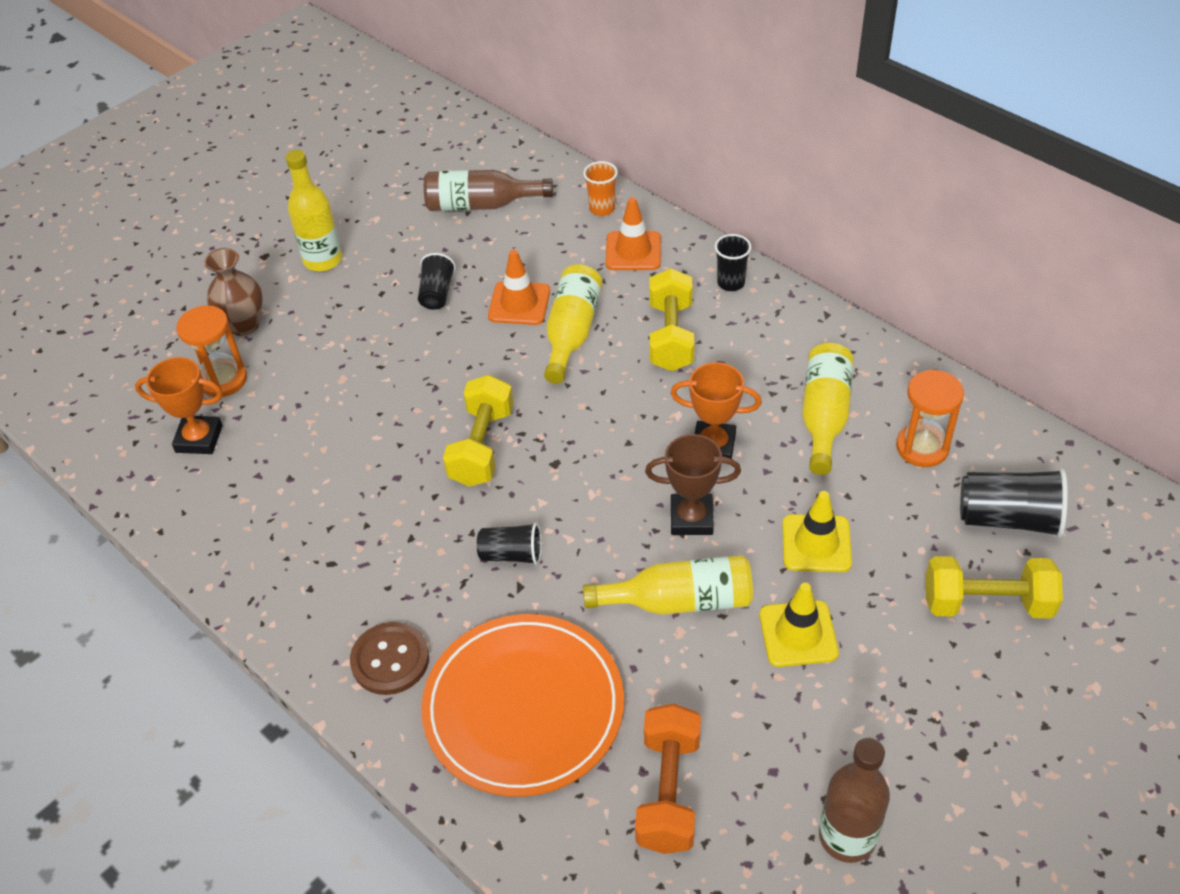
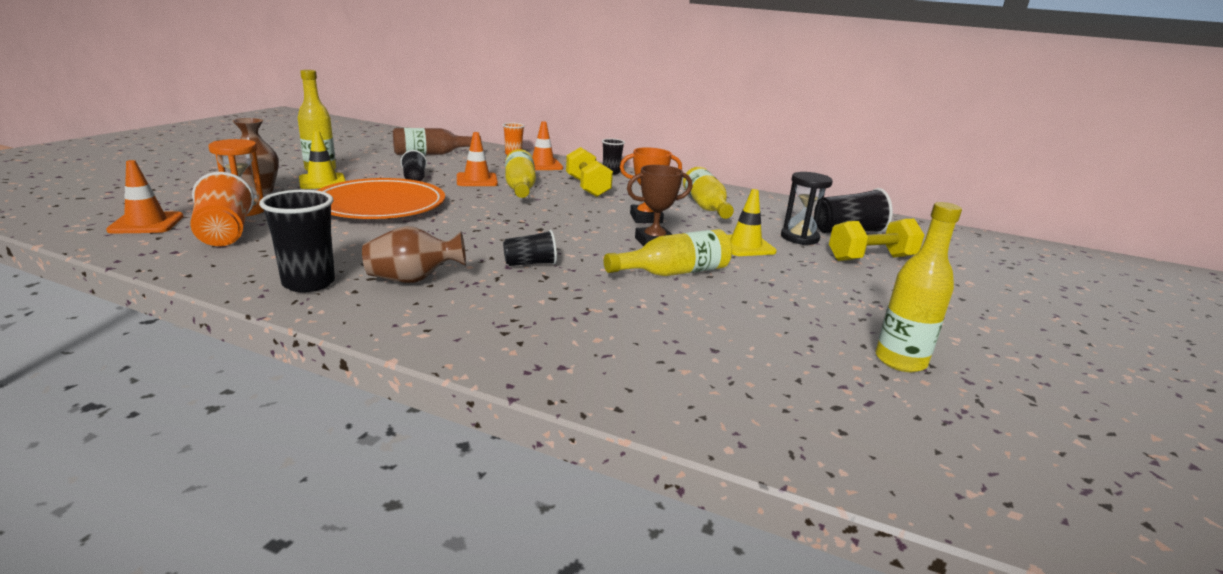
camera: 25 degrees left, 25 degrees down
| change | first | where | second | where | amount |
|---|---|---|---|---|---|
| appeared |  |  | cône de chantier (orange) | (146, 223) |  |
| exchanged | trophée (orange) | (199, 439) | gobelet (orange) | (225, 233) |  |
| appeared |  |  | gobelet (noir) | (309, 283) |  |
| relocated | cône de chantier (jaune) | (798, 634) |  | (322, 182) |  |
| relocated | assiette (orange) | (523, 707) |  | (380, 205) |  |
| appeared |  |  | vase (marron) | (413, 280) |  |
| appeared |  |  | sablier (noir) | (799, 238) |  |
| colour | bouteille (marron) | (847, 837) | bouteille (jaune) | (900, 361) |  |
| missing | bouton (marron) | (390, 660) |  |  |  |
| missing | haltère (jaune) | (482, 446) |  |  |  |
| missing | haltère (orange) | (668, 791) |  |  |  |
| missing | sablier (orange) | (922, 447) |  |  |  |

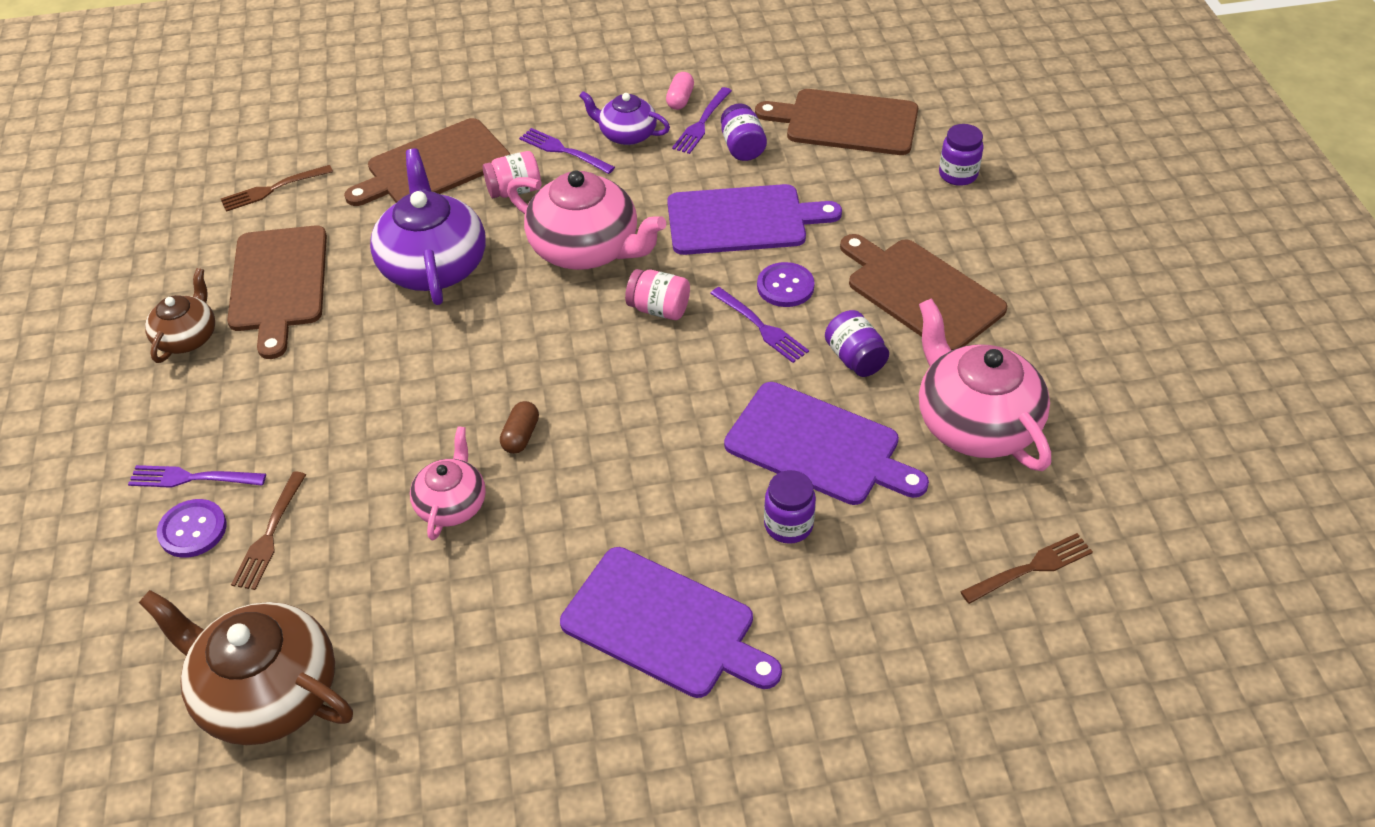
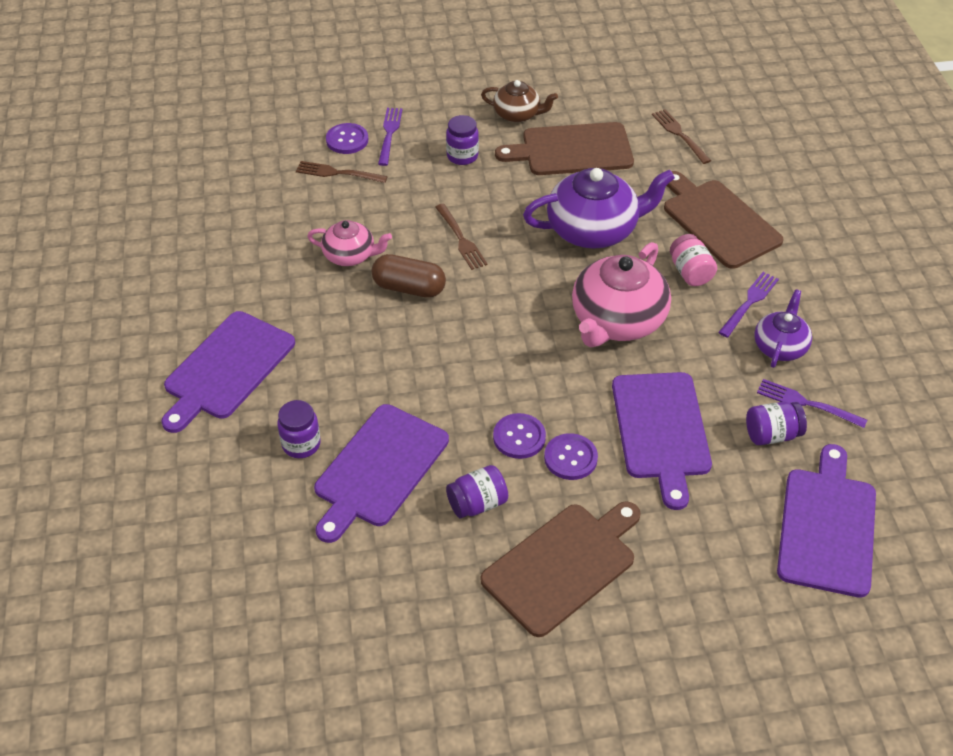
camera: 90 degrees right, 0 degrees up
| change | first | where | second | where | amount |
|---|---|---|---|---|---|
| size | gélule (marron) | (521, 436) |  | (409, 288) | x1.66 |
| relocated | fourchette (marron) | (1030, 568) |  | (461, 239) |  |
| relocated | bocal (violet) | (958, 174) |  | (462, 156) |  |
| exchanged | fourchette (violet) | (760, 327) | bouton (violet) | (519, 437) |  |
| colour | planche à découper (marron) | (846, 122) | planche à découper (violet) | (827, 526) |  |
| missing | théière (marron) | (266, 692) |  |  |  |
| missing | bocal (rose) | (659, 309) |  |  |  |
| missing | gélule (rose) | (680, 99) |  |  |  |
| missing | théière (rose) | (975, 423) |  |  |  |

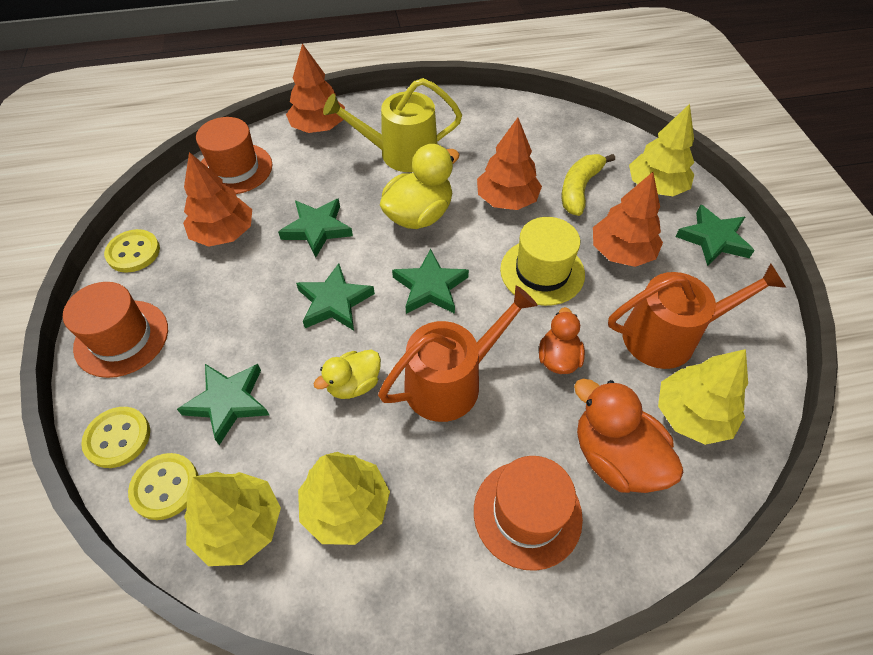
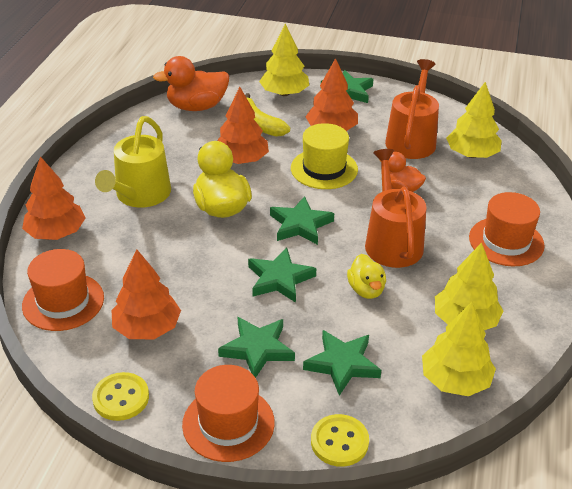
camera: 65 degrees left, 15 degrees down
| change | first | where | second | where | amount |
|---|---|---|---|---|---|
| relocated | canard (orange) | (615, 457) |  | (196, 107) |  |
| relocated | étoile (vert) | (317, 229) |  | (257, 349) |  |
| missing | bouton (jaune) | (165, 487) |  |  |  |

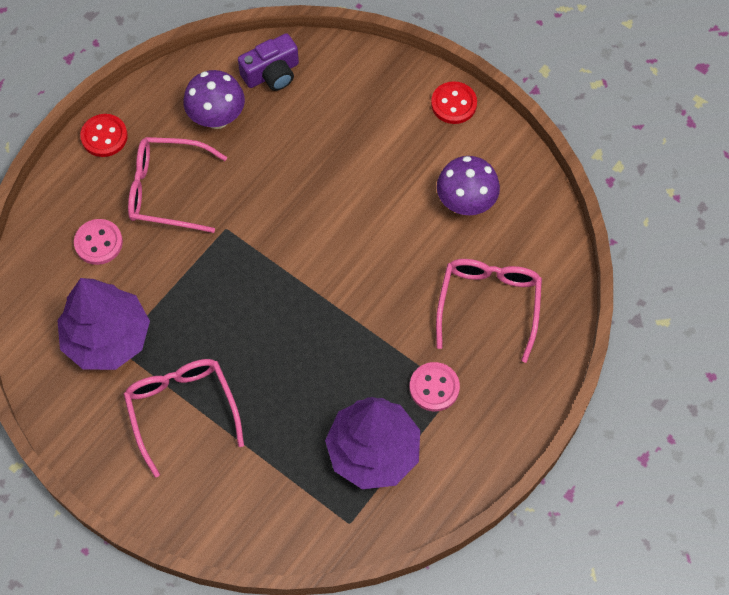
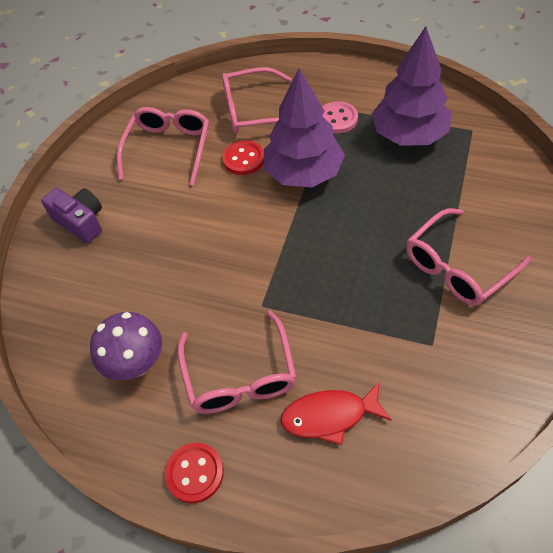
camera: 105 degrees left, 10 degrees down
| change | first | where | second | where | amount |
|---|---|---|---|---|---|
| relocated | appareil photo (violet) | (272, 73) |  | (81, 222) |  |
| exchanged | champignon (violet) | (465, 203) | lunettes (rose) | (168, 149) |  |
| relocated | bouton (rouge) | (453, 104) |  | (243, 159) |  |
| relocated | arbre (violet) | (107, 338) |  | (303, 173) |  |
| exchanged | bouton (rose) | (98, 243) | poisson (rouge) | (329, 416) |  |

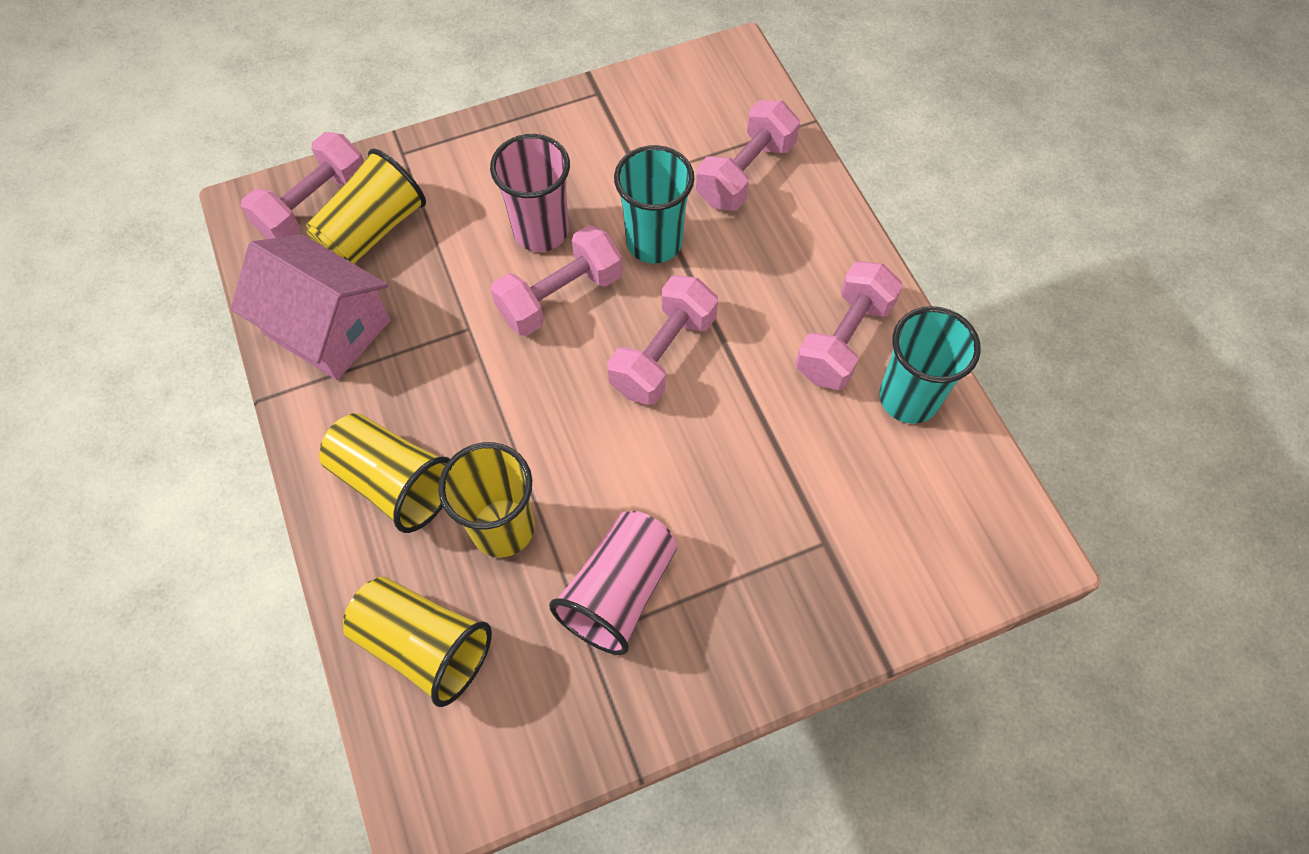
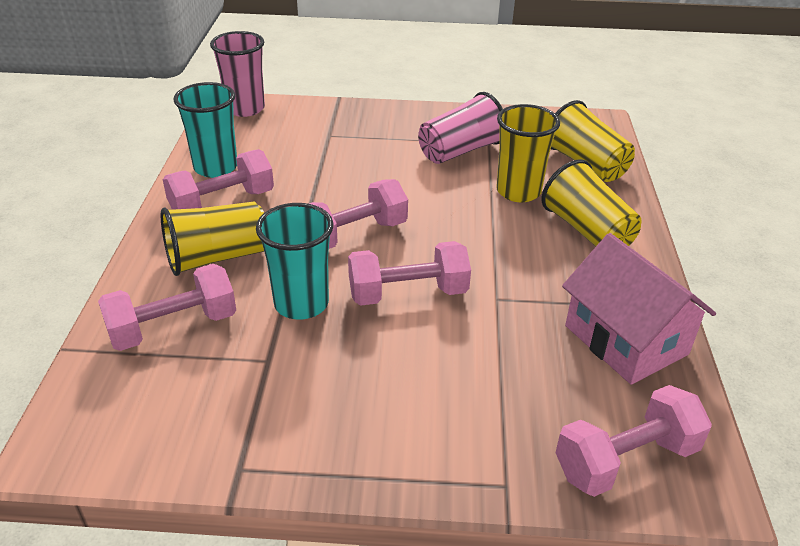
camera: 155 degrees left, 25 degrees down
| change | first | where | second | where | amount |
|---|---|---|---|---|---|
| relocated | gobelet (jaune) | (373, 230) |  | (217, 257) |  |
| relocated | gobelet (rose) | (541, 231) |  | (245, 109) |  |

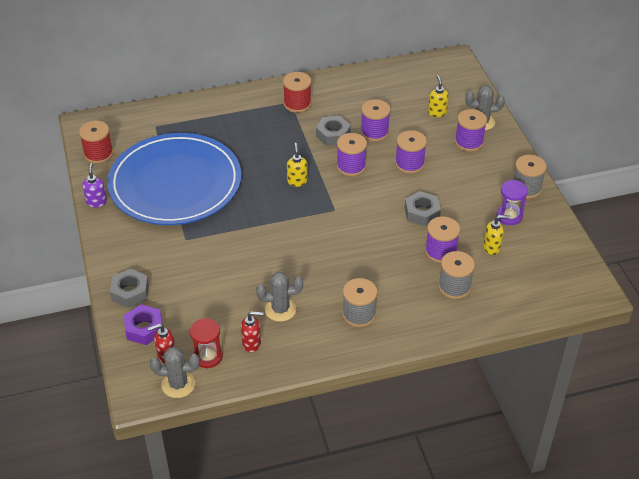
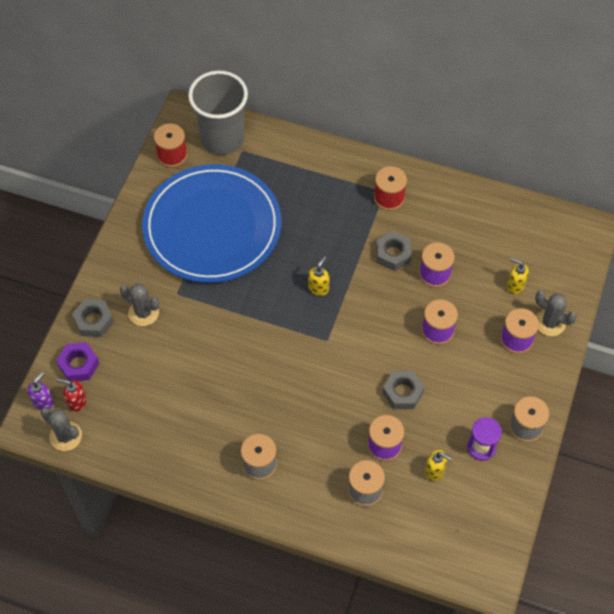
camera: 35 degrees right, 15 degrees up
| change | first | where | second | where | amount |
|---|---|---|---|---|---|
| relocated | distributeur de savon (violet) | (96, 202) |  | (43, 402) |  |
| relocated | cactus (gris) | (280, 309) |  | (143, 313) |  |
| appeared |  |  | gobelet (gris) | (222, 138) |  |
| spun | distributeur de savon (jaune) | (437, 112) |  | (515, 285) | 90 degrees counterclockwise |
| missing | sablier (rouge) | (208, 356) |  |  |  |
| missing | distributeur de savon (rouge) | (252, 344) |  |  |  |
| missing | bobine (violet) | (351, 166) |  |  |  |

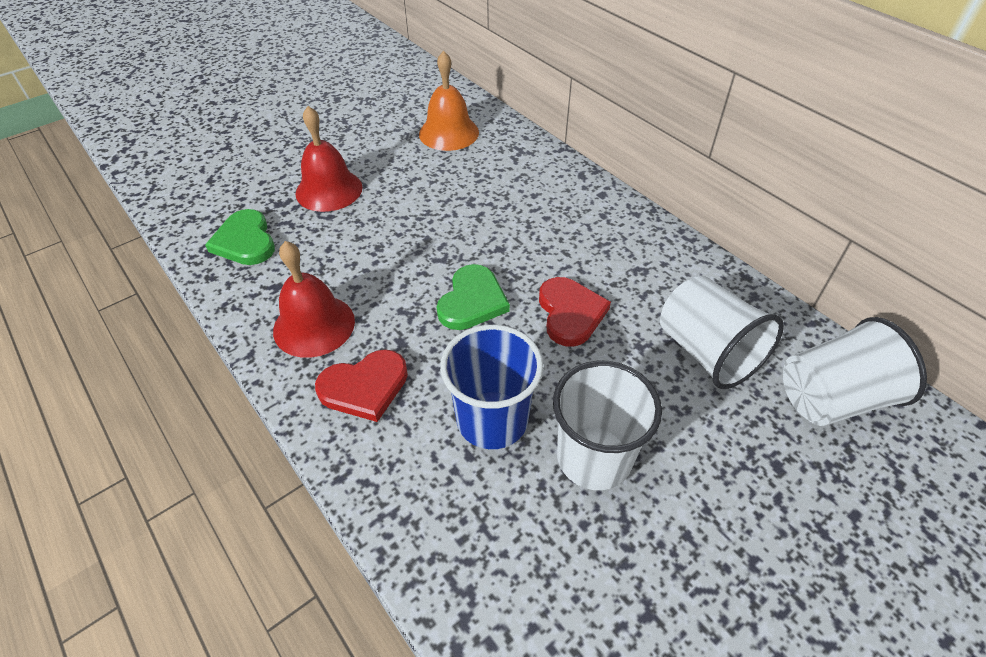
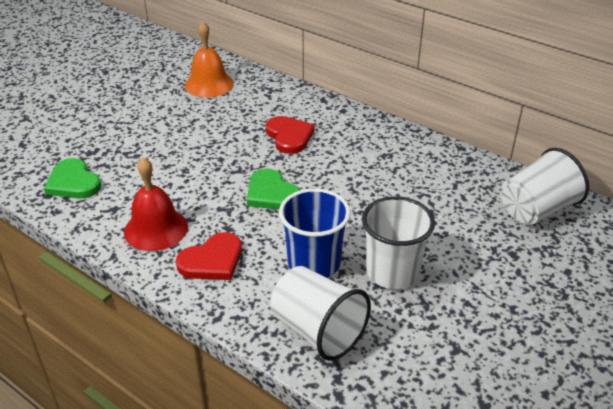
camera: 15 degrees left, 10 degrees down
| change | first | where | second | where | amount |
|---|---|---|---|---|---|
| spun | cœur (vert) | (472, 301) |  | (271, 193) | 135 degrees clockwise |
| relocated | cœur (rouge) | (570, 313) |  | (289, 136) |  |
| relocated | gobelet (blanc) | (707, 352) |  | (317, 331) |  |
| missing | cloche (rouge) | (329, 190) |  |  |  |

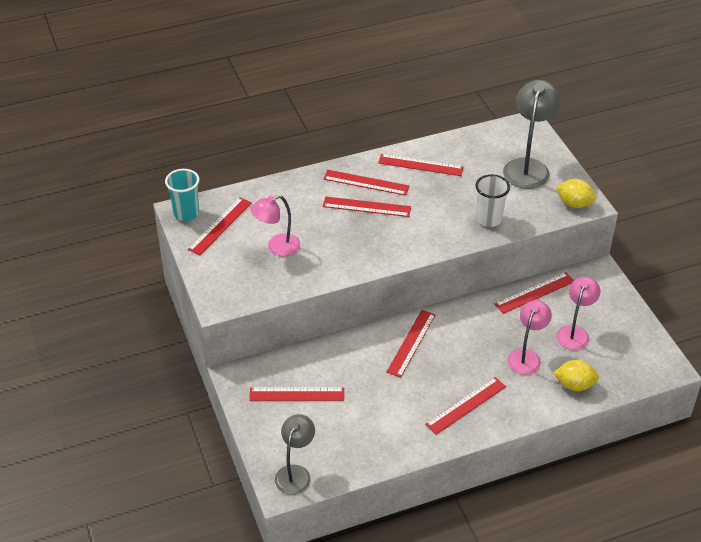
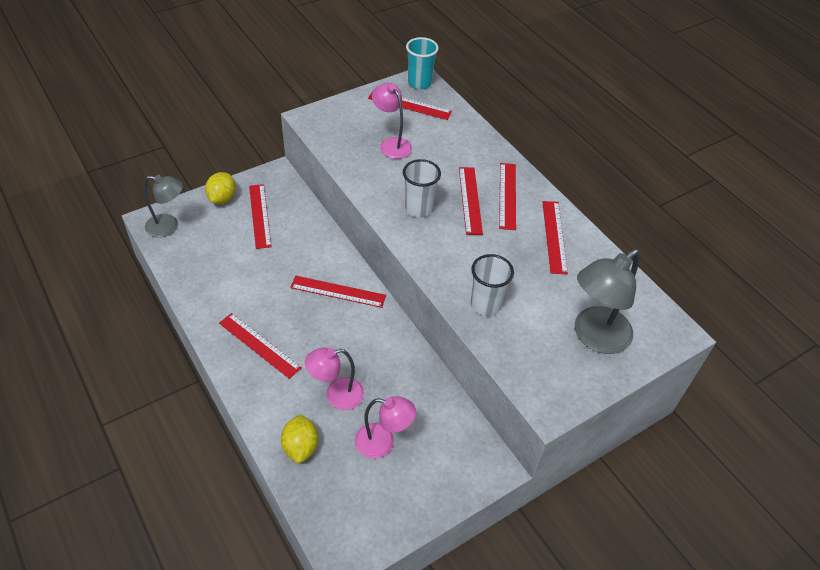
camera: 75 degrees right, 5 degrees up
| change | first | where | second | where | amount |
|---|---|---|---|---|---|
| relocated | citron (jaune) | (574, 204) |  | (222, 198) |  |
| spun | lampe (rose) | (526, 356) |  | (336, 395) | 150 degrees clockwise |
| appeared |  |  | gobelet (blanc) | (418, 208) |  |
| spun | lampe (gris) | (528, 167) |  | (594, 337) | 135 degrees clockwise |
| missing | règle (rouge) | (535, 293) |  |  |  |

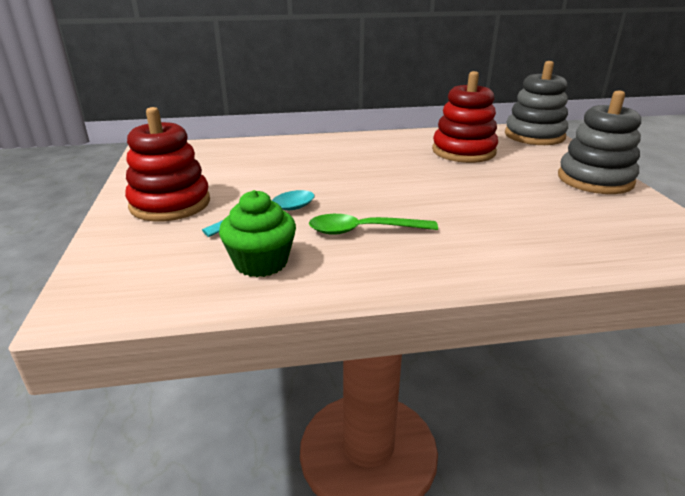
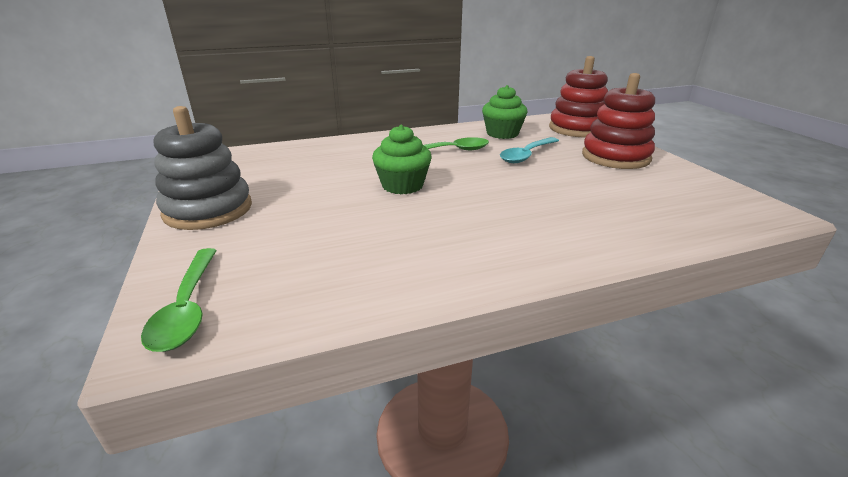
camera: 170 degrees right, 0 degrees up
| change | first | where | second | where | amount |
|---|---|---|---|---|---|
| exchanged | jouet à empiler (gris) | (534, 135) | cuillère (vert) | (187, 308) |  |
| appeared |  |  | muffin (vert) | (402, 185) |  |
| relocated | jouet à empiler (rouge) | (463, 151) |  | (577, 129) |  |

